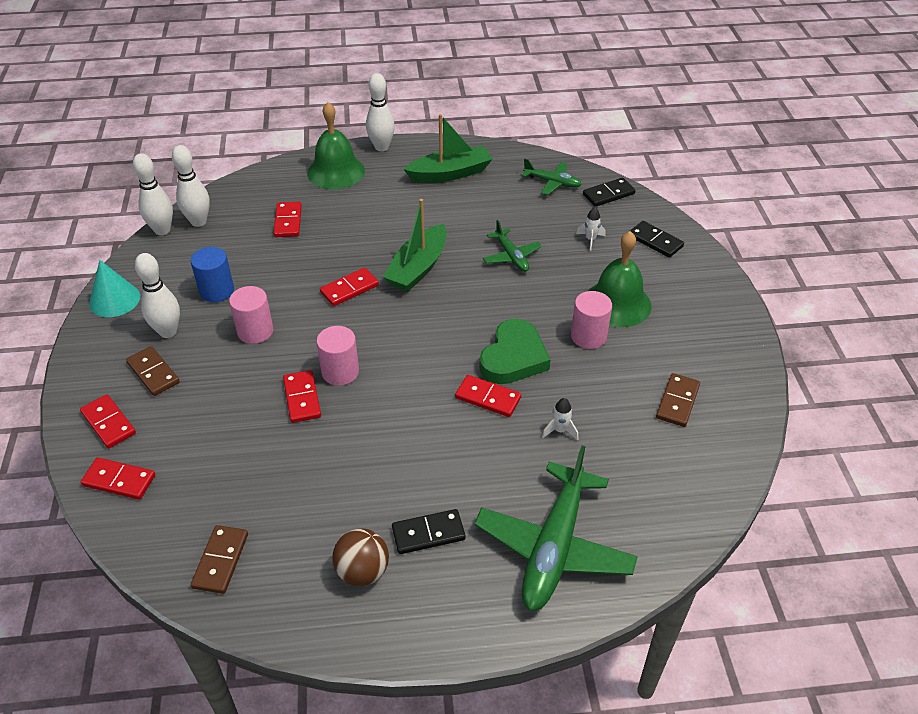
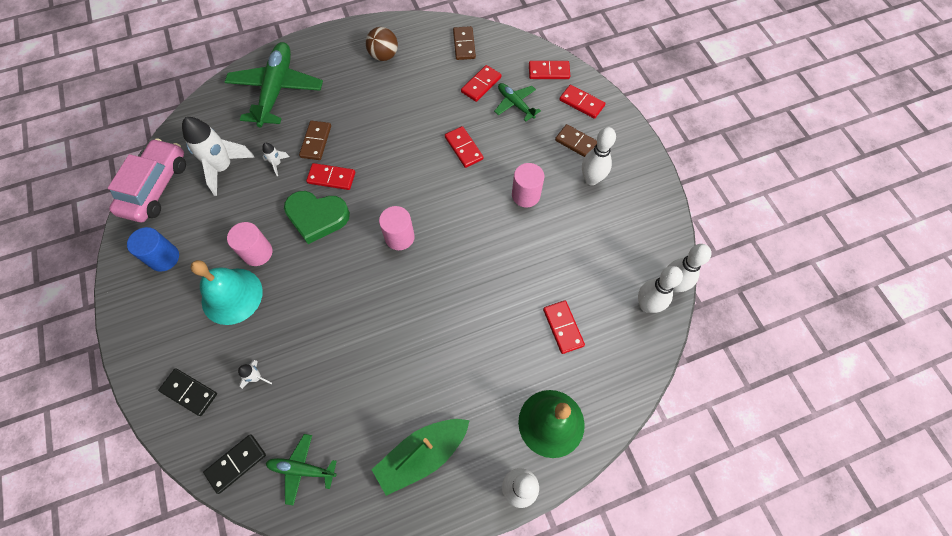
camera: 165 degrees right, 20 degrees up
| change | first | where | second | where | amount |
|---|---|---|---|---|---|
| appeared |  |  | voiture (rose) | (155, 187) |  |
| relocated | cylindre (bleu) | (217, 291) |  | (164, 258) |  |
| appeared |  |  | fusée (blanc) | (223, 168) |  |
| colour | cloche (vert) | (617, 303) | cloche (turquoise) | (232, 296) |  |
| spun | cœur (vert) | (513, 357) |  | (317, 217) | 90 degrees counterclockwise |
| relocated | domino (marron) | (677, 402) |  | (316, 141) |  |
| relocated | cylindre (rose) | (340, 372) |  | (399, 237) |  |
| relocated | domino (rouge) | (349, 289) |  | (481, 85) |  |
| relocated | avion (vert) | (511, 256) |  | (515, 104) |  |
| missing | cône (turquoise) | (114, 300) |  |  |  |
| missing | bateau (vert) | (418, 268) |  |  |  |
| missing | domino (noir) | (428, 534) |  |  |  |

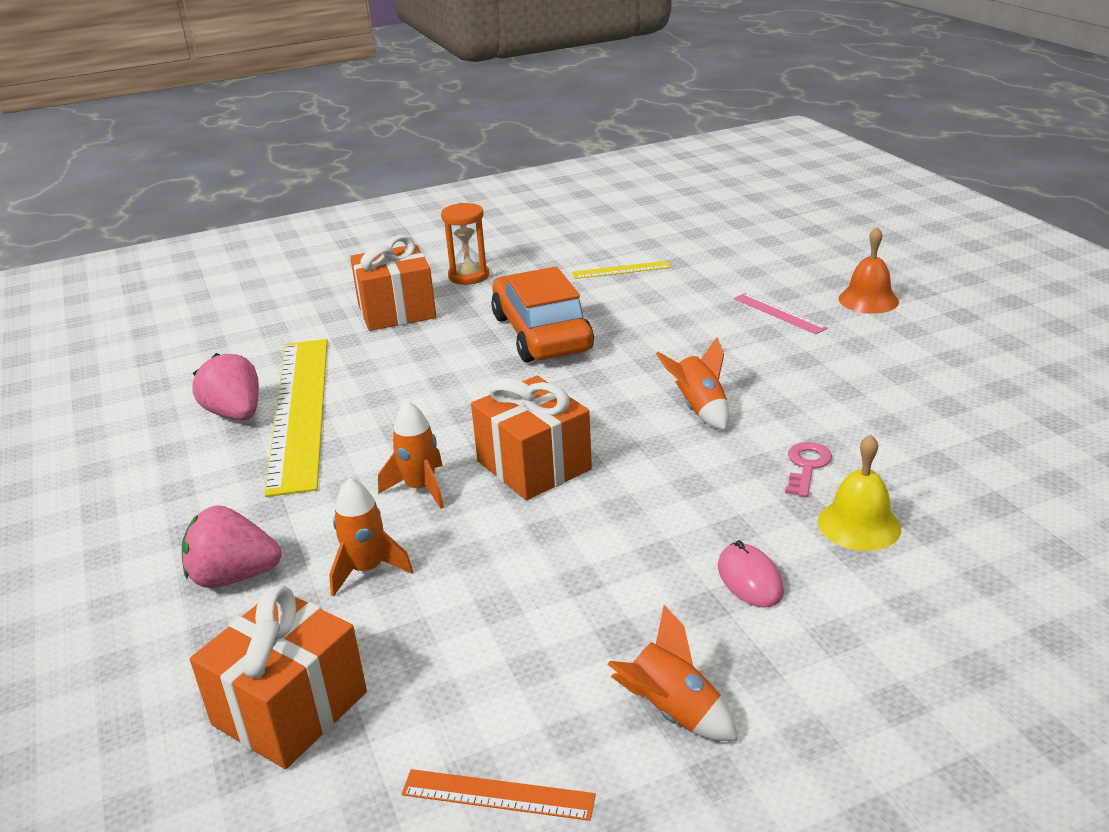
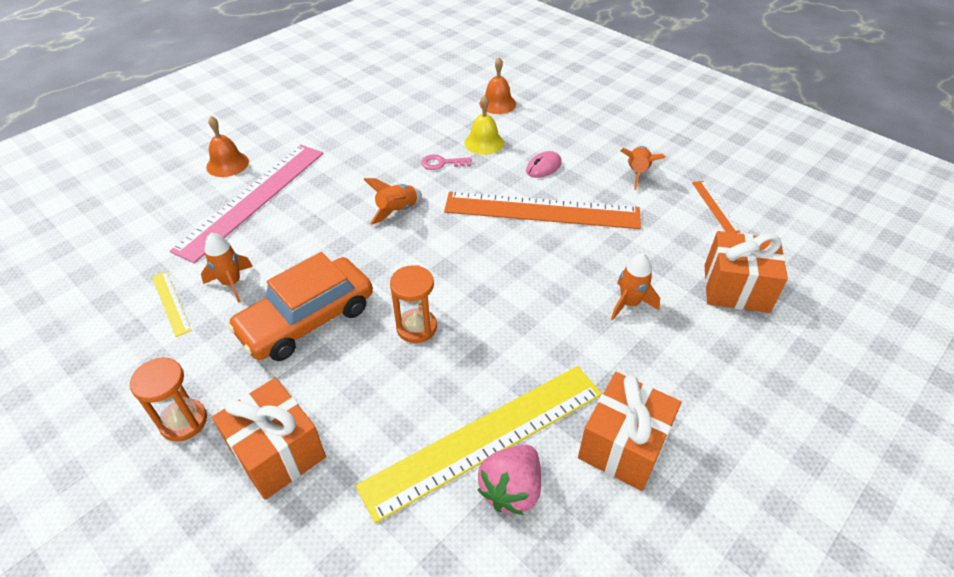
camera: 115 degrees left, 15 degrees up
| change | first | where | second | where | amount |
|---|---|---|---|---|---|
| size | règle (rose) | (779, 313) |  | (253, 199) | x2.38 |
| relocated | fusée (orange) | (420, 488) |  | (231, 283) |  |
| appeared |  |  | sablier (orange) | (416, 327) |  |
| appeared |  |  | règle (orange) | (542, 211) |  |
| appeared |  |  | cloche (orange) | (497, 103) |  |
| relocated | cadeau (orange) | (534, 465) |  | (623, 445) |  |
| missing | fraise (rose) | (234, 576) |  |  |  |

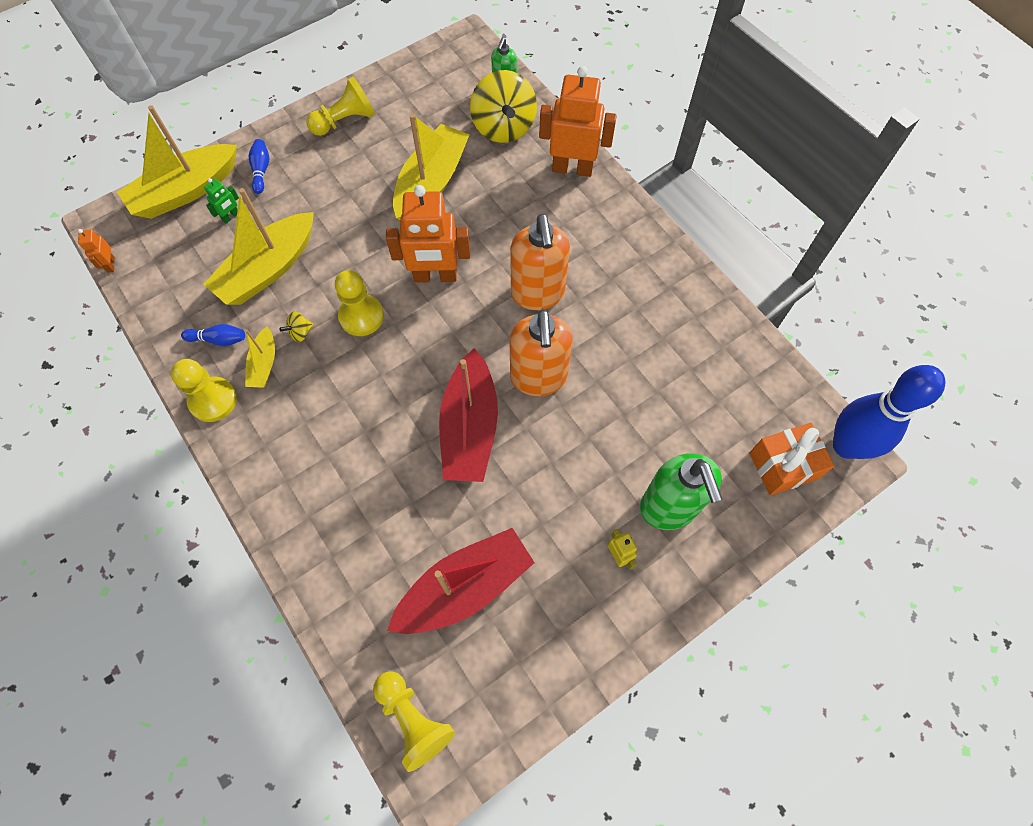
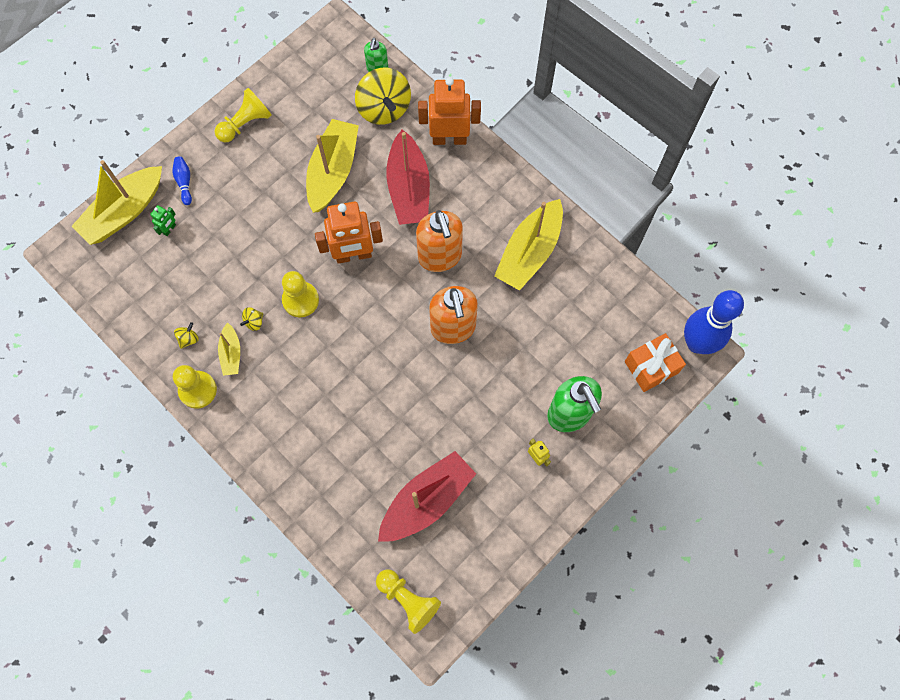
camera: 10 degrees left, 5 degrees up
| change | first | where | second | where | amount |
|---|---|---|---|---|---|
| exchanged | quille (bleu) | (219, 339) | toupie (jaune) | (188, 339) |  |
| relocated | bateau (rouge) | (470, 428) |  | (409, 188) |  |
| relocated | bateau (jaune) | (268, 269) |  | (529, 252) |  |
| missing | robot (orange) | (110, 265) |  |  |  |

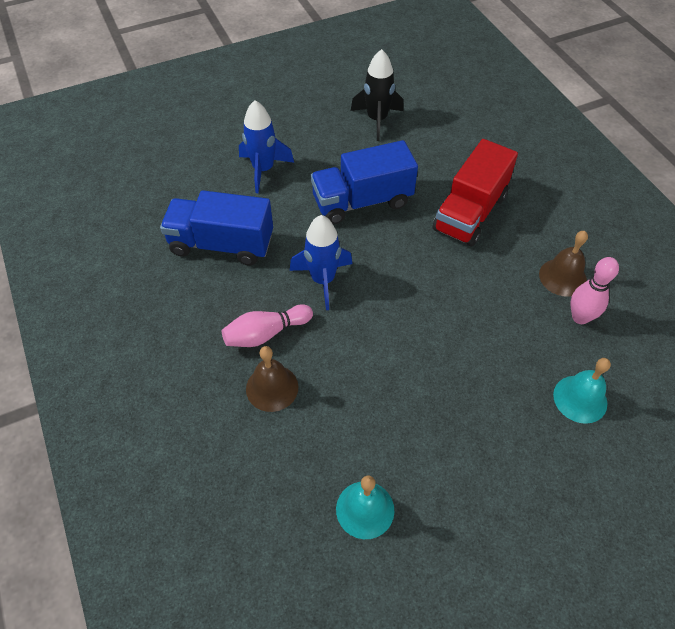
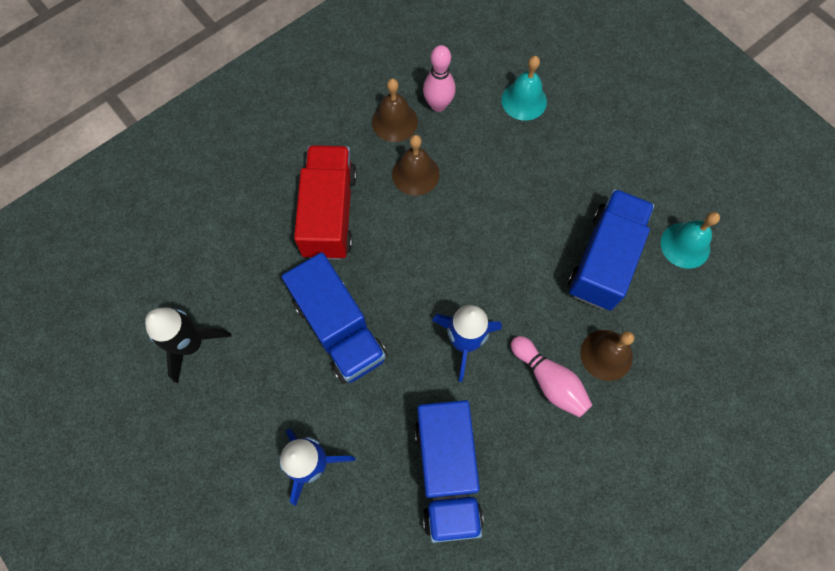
camera: 105 degrees left, 15 degrees up
| change | first | where | second | where | amount |
|---|---|---|---|---|---|
| spun | camion (rouge) | (470, 213) |  | (330, 213) | 105 degrees counterclockwise |
| appeared |  |  | cloche (marron) | (415, 174) |  |
| appeared |  |  | camion (bleu) | (604, 259) |  |

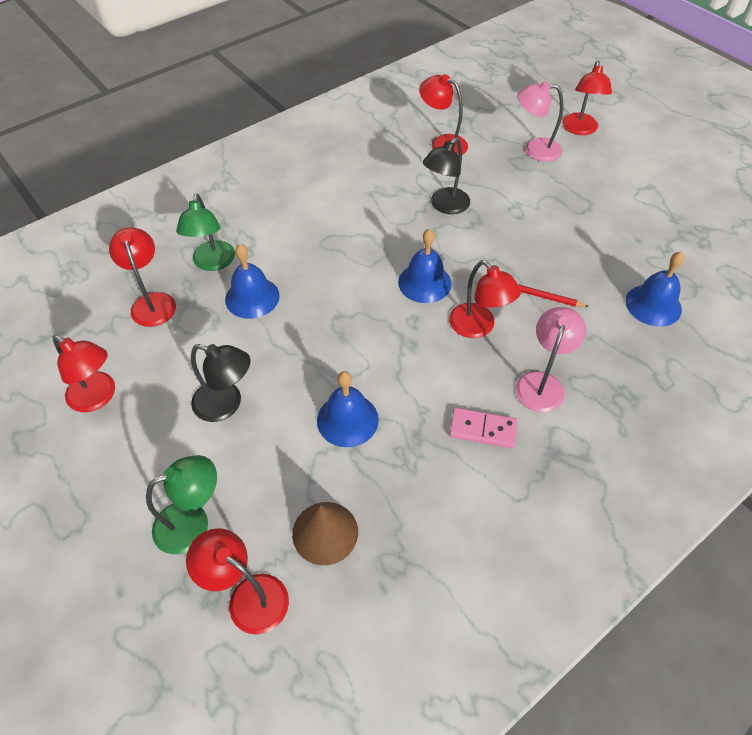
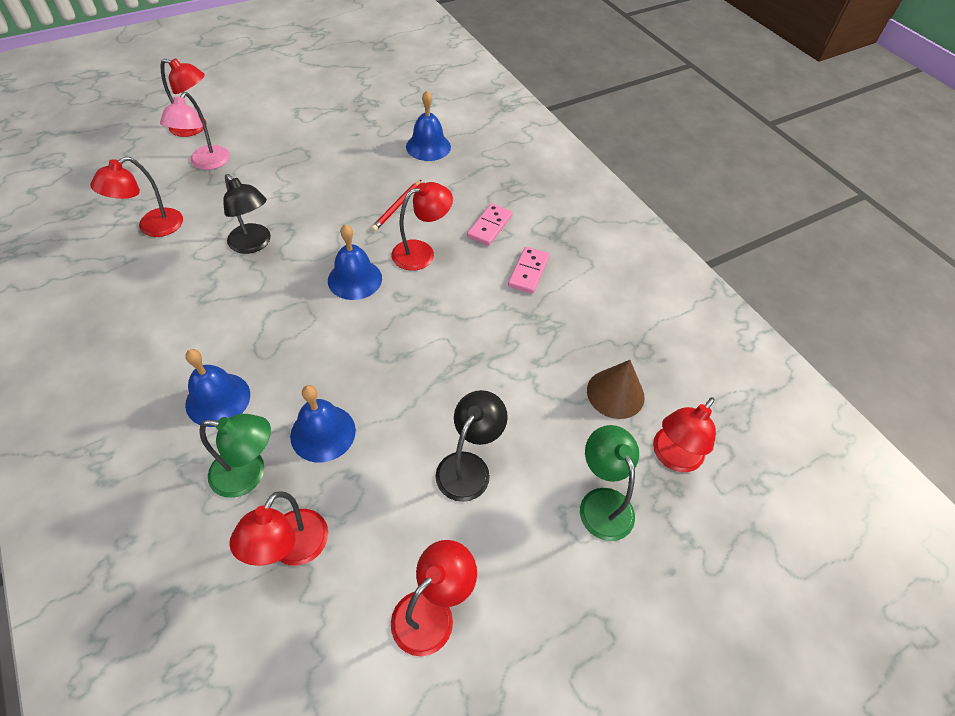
camera: 85 degrees left, 0 degrees up
| change | first | where | second | where | amount |
|---|---|---|---|---|---|
| relocated | cloche (bleu) | (347, 419) |  | (218, 399) |  |
| spun | lampe (rouge) | (152, 302) |  | (292, 549) | 60 degrees counterclockwise |
| exchanged | lampe (rose) | (542, 383) | domino (rose) | (489, 226) |  |

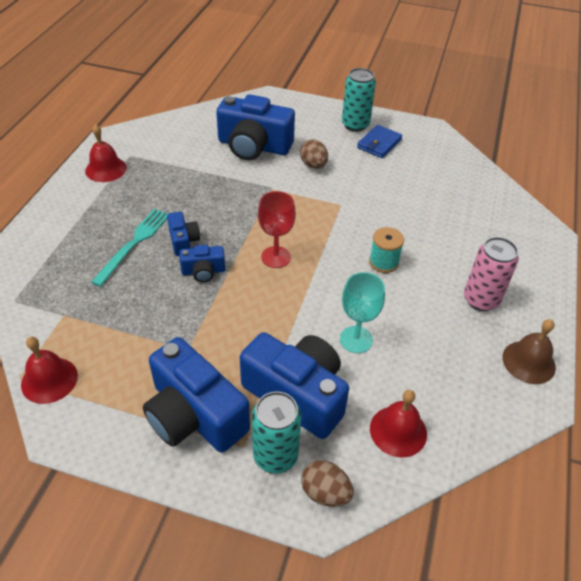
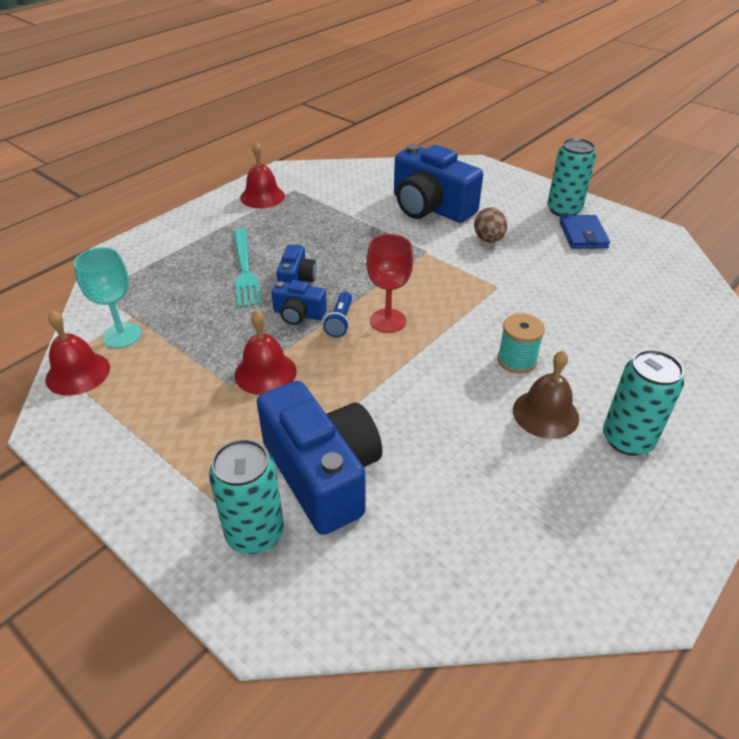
camera: 25 degrees right, 5 degrees down
| change | first | where | second | where | amount |
|---|---|---|---|---|---|
| relocated | verre à pied (turquoise) | (356, 339) |  | (122, 335) |  |
| spun | fourchette (turquoise) | (134, 244) |  | (245, 270) | 120 degrees clockwise |
| relocated | cloche (rouge) | (398, 431) |  | (265, 372) |  |
| appeared |  |  | lampe de poche (bleu) | (340, 321) |  |
| relocated | cloche (marron) | (528, 362) |  | (545, 413) |  |
| spun | portefeuille (bleu) | (379, 144) |  | (583, 235) | 60 degrees counterclockwise |
| colour | canette (rose) | (481, 299) | canette (turquoise) | (627, 439) |  |
| missing | appareil photo (bleu) | (194, 415) |  |  |  |
| missing | œuf (marron) | (325, 492) |  |  |  |

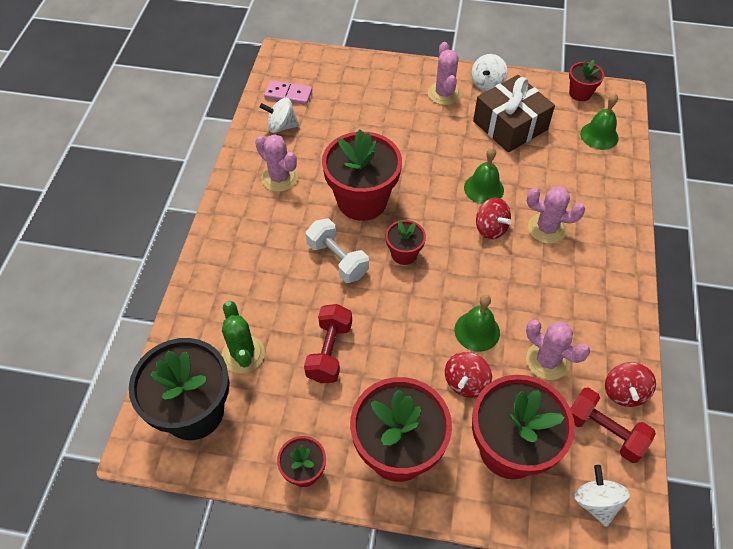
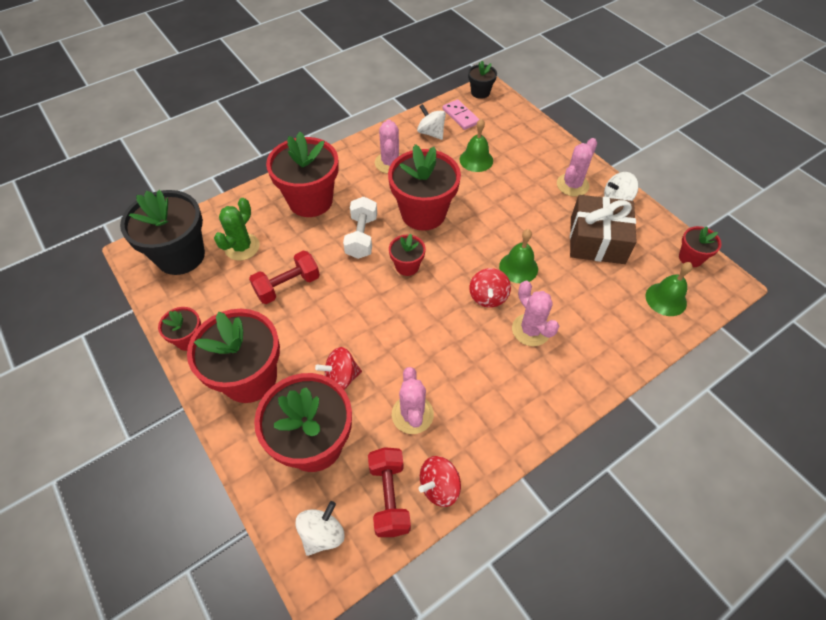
camera: 45 degrees right, 0 degrees up
| change | first | where | second | where | amount |
|---|---|---|---|---|---|
| appeared |  |  | pot de fleurs (rouge) | (310, 200) |  |
| relocated | cloche (vert) | (477, 331) |  | (476, 160) |  |
| appeared |  |  | pot de fleurs (noir) | (480, 92) |  |

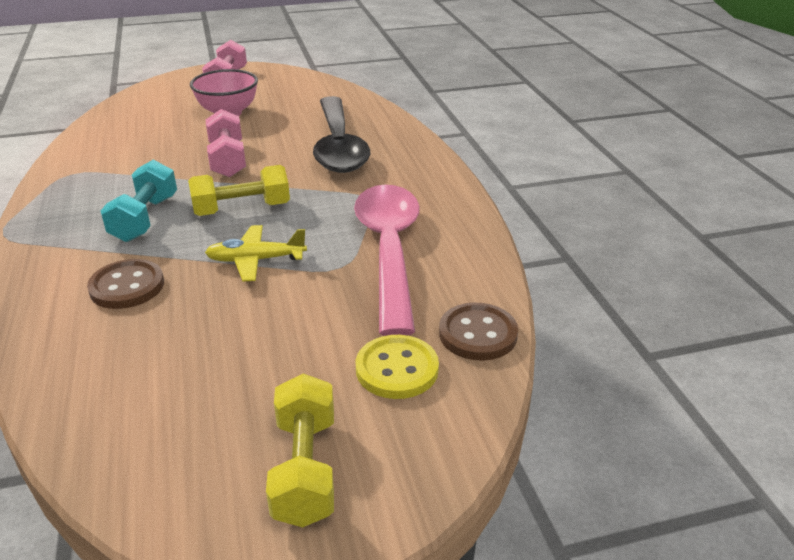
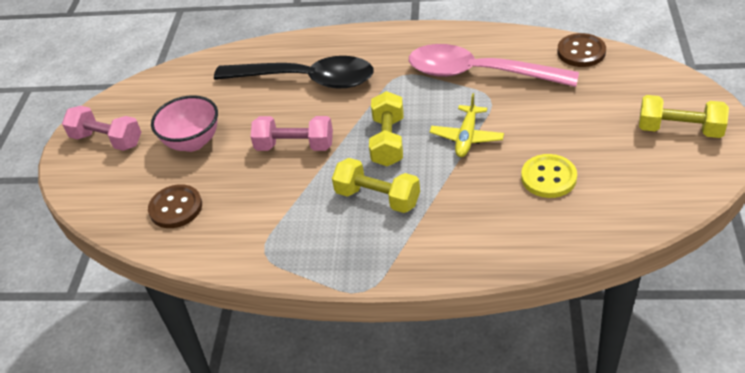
camera: 65 degrees left, 10 degrees up
| change | first | where | second | where | amount |
|---|---|---|---|---|---|
| relocated | bouton (marron) | (127, 286) |  | (176, 208) |  |
| colour | haltère (turquoise) | (145, 218) | haltère (jaune) | (377, 198) |  |
| relocated | bouton (jaune) | (397, 369) |  | (548, 177) |  |

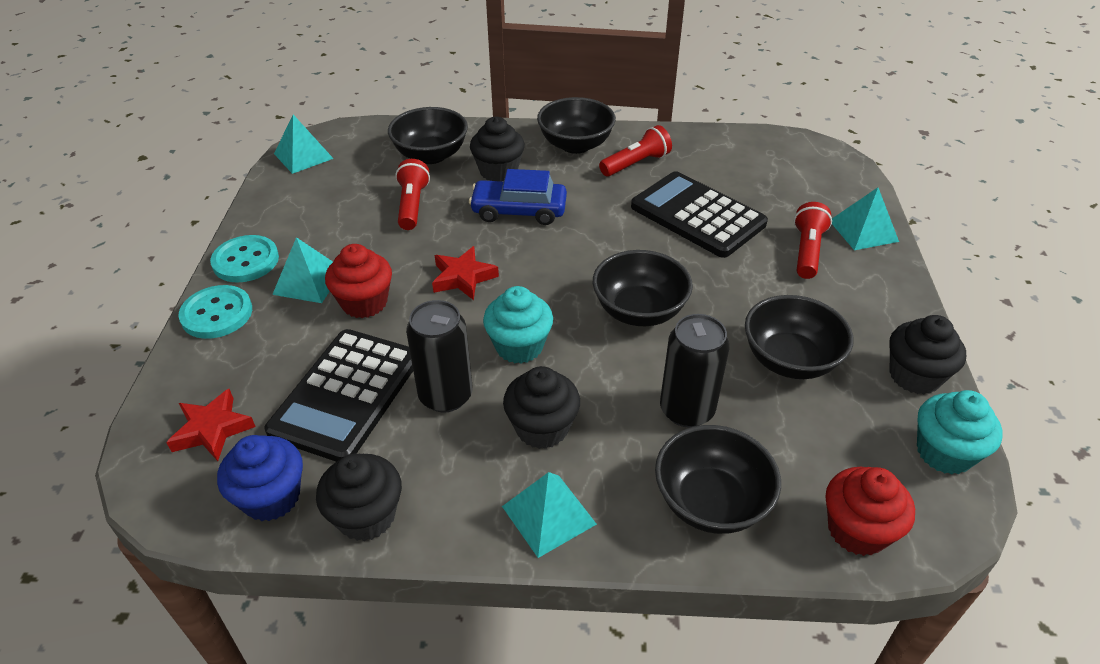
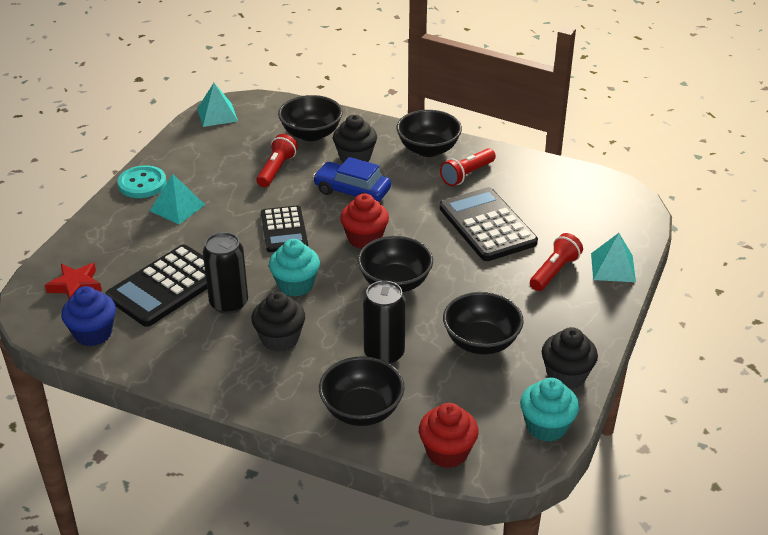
camera: 20 degrees right, 5 degrees down
| change | first | where | second | where | amount |
|---|---|---|---|---|---|
| exchanged | étoile (rouge) | (463, 277) | calculatrice (noir) | (284, 230) |  |
| relocated | muffin (rouge) | (364, 303) |  | (364, 238) |  |
| spun | lampe de poche (rouge) | (636, 164) |  | (467, 175) | 150 degrees clockwise |
| missing | bouton (turquoise) | (217, 314) |  |  |  |
| missing | muffin (noir) | (366, 516) |  |  |  |
| missing | pyramide (turquoise) | (549, 515) |  |  |  |

